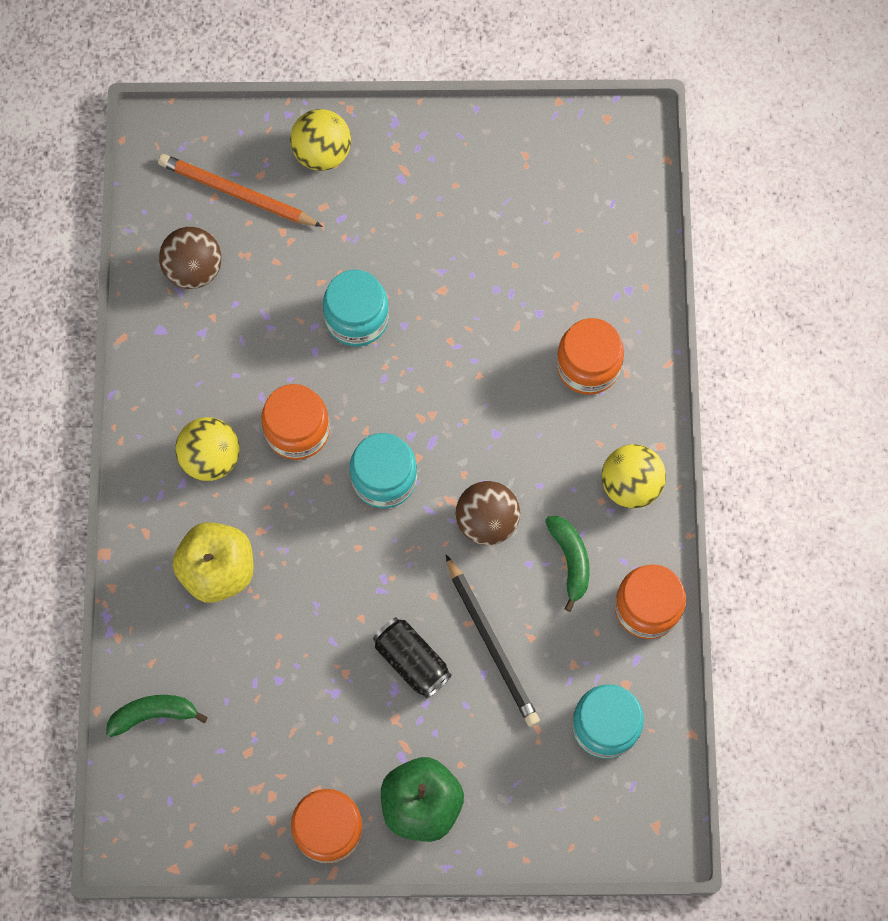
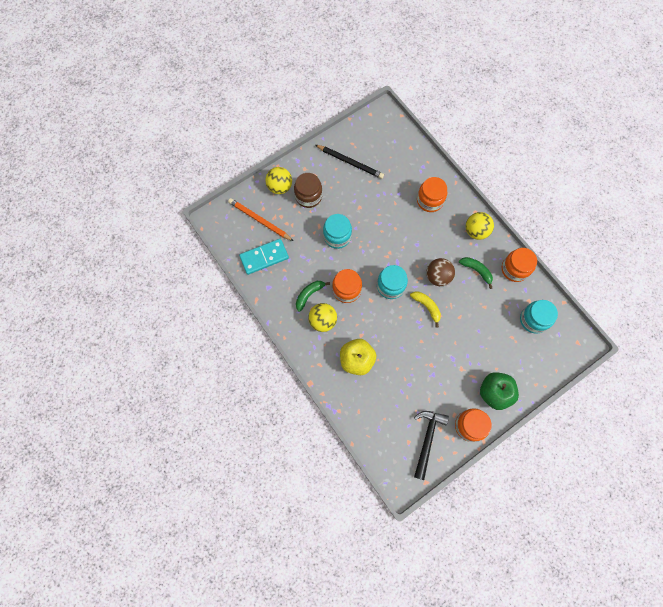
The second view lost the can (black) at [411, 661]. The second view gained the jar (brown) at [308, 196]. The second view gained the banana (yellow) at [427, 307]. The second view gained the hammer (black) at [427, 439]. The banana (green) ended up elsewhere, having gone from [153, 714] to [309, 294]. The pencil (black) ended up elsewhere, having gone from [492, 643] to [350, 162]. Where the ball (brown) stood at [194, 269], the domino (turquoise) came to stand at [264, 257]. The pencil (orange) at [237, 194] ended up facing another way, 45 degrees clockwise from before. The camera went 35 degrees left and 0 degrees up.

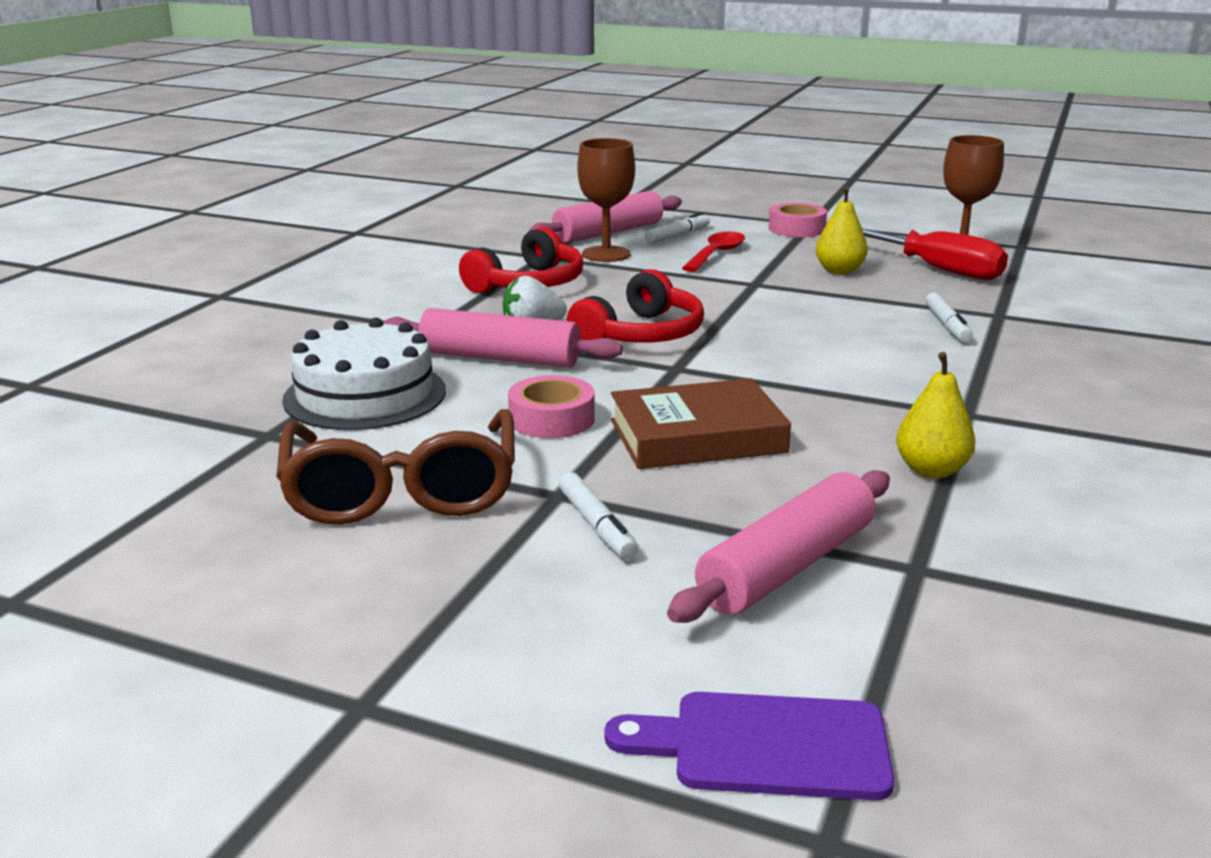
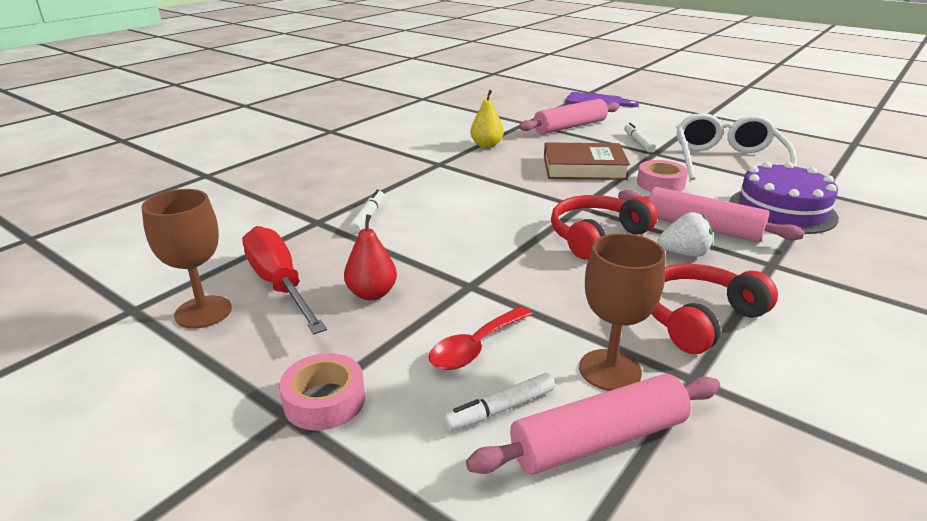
What was the glasses (brown) at [402, 490] turned into the glasses (white) at [727, 161]. What was the cake (white) at [365, 395] turned into the cake (purple) at [782, 210]. What was the pear (yellow) at [839, 271] turned into the pear (red) at [372, 294]. The camera went 165 degrees left and 5 degrees up.

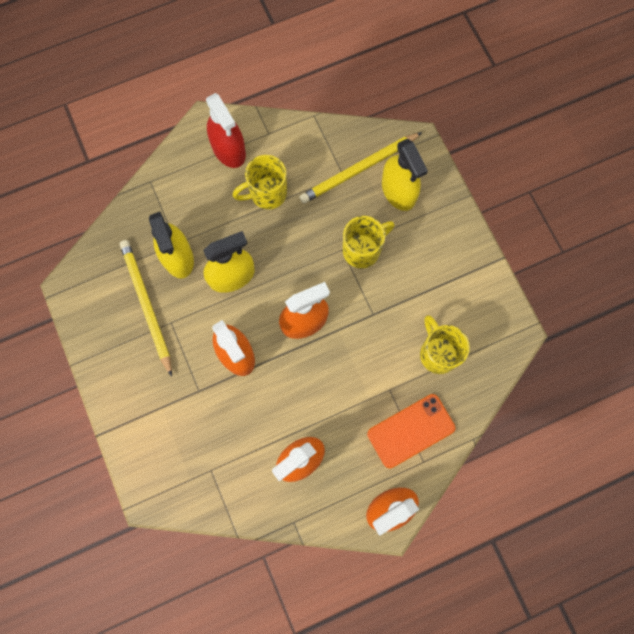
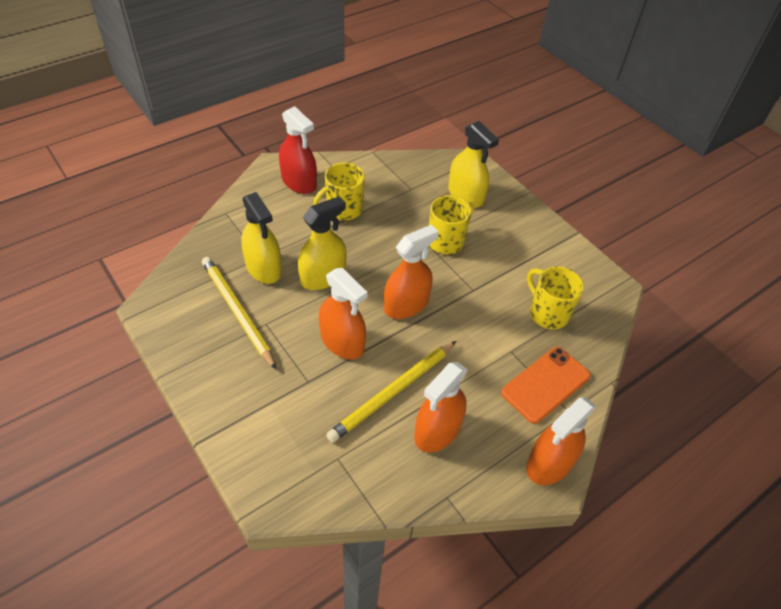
The pencil (yellow) ended up elsewhere, having gone from [359, 169] to [393, 392]. The camera went 15 degrees left and 25 degrees down.

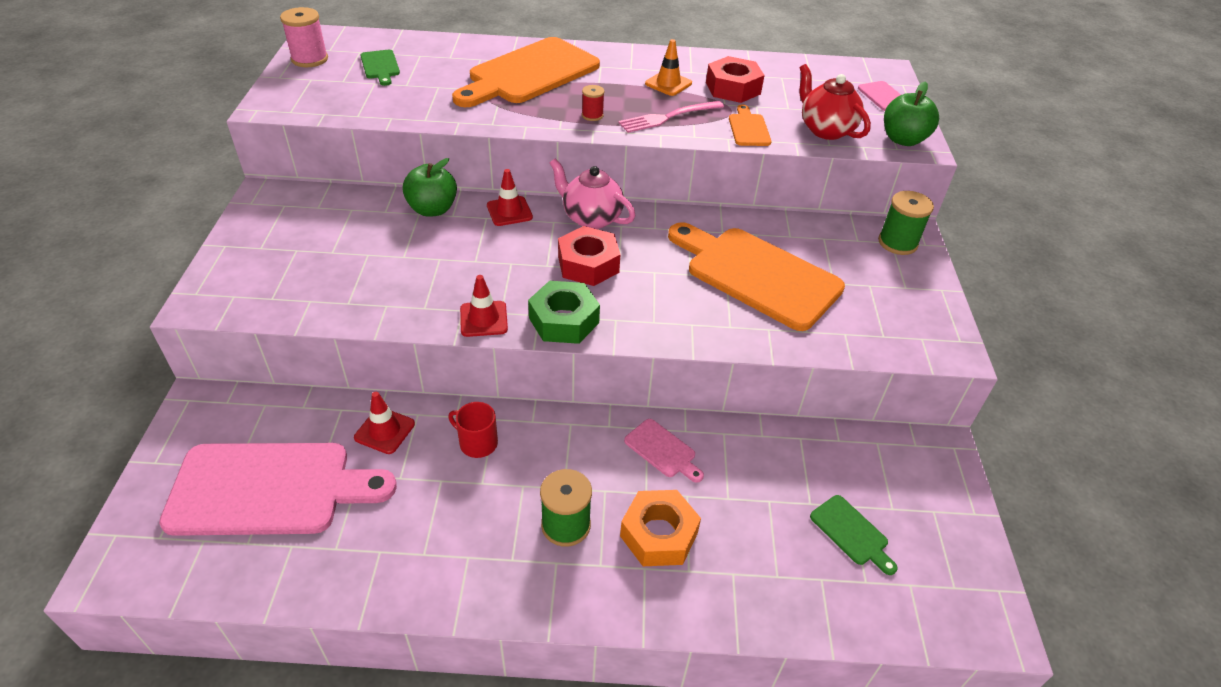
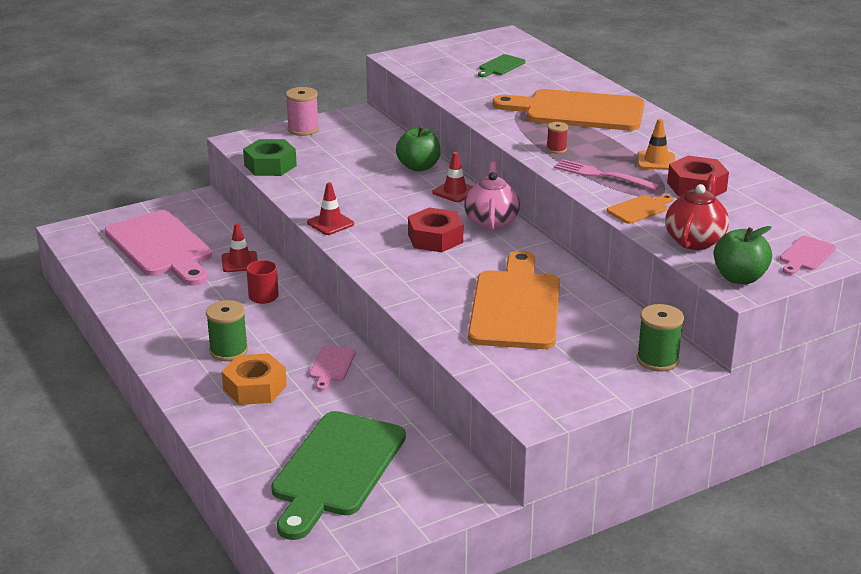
The spool (pink) ended up elsewhere, having gone from [310, 59] to [303, 129]. The nut (green) ended up elsewhere, having gone from [564, 320] to [270, 165]. The size of the cutting board (green) at [851, 533] changed by a factor of 2.33. The camera went 60 degrees right and 15 degrees down.

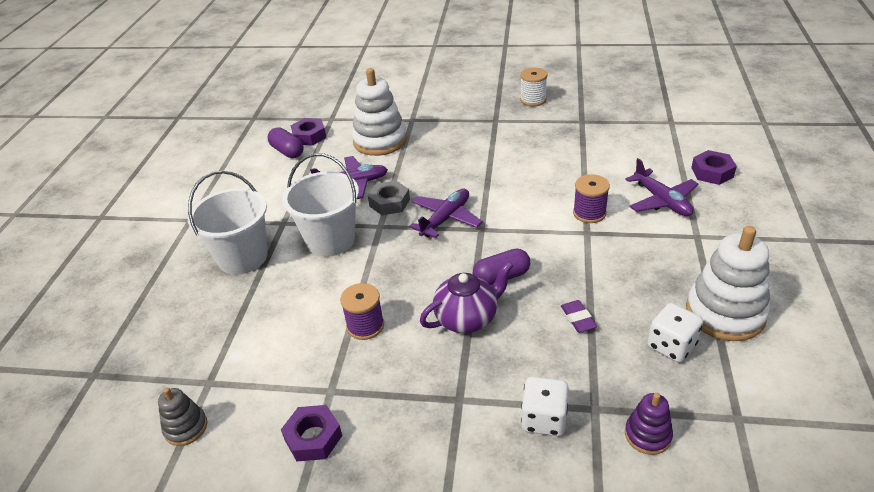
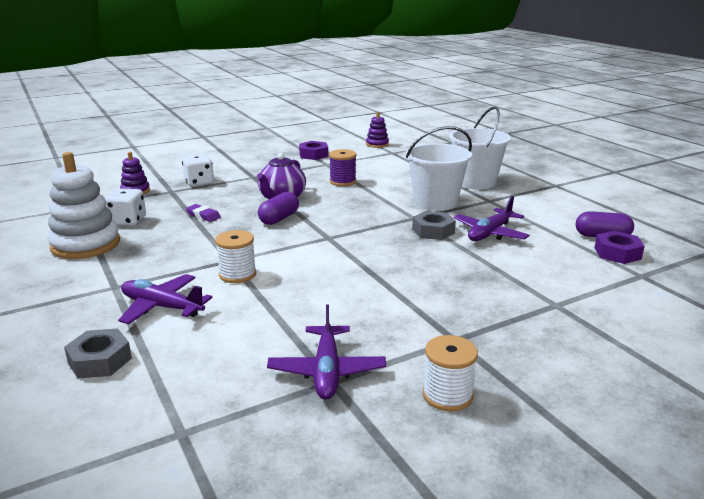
The second view lost the stacking toy (white) at [380, 141]. The plane (purple) ended up elsewhere, having gone from [445, 219] to [327, 371]. What was the stacking toy (grey) at [186, 427] turned into the stacking toy (purple) at [377, 144]. What was the spool (purple) at [589, 213] turned into the spool (white) at [237, 274]. What was the nut (purple) at [712, 172] turned into the nut (grey) at [100, 360]. The camera went 140 degrees right and 15 degrees down.

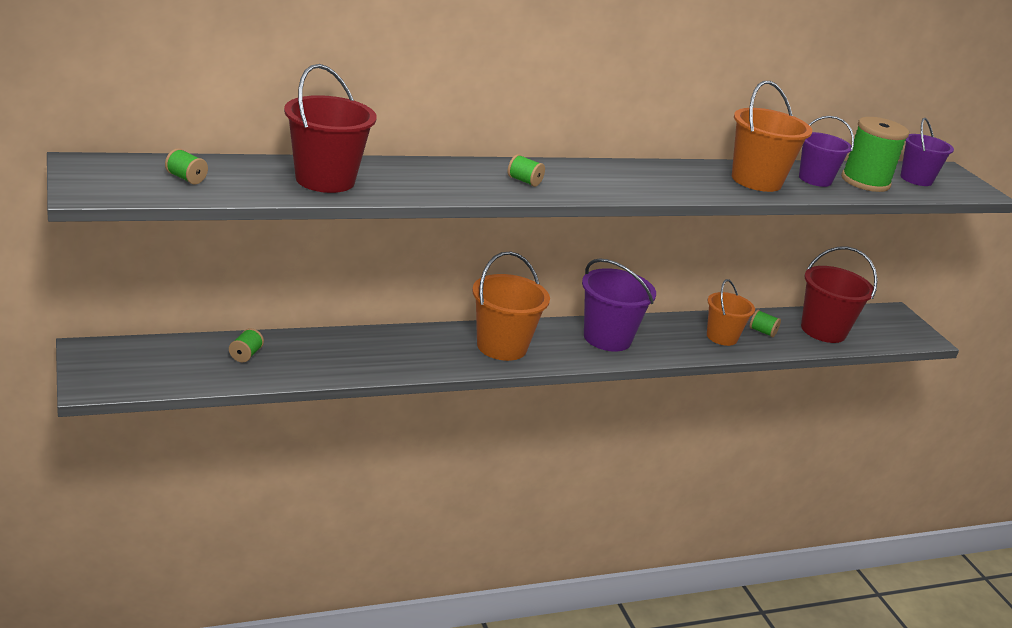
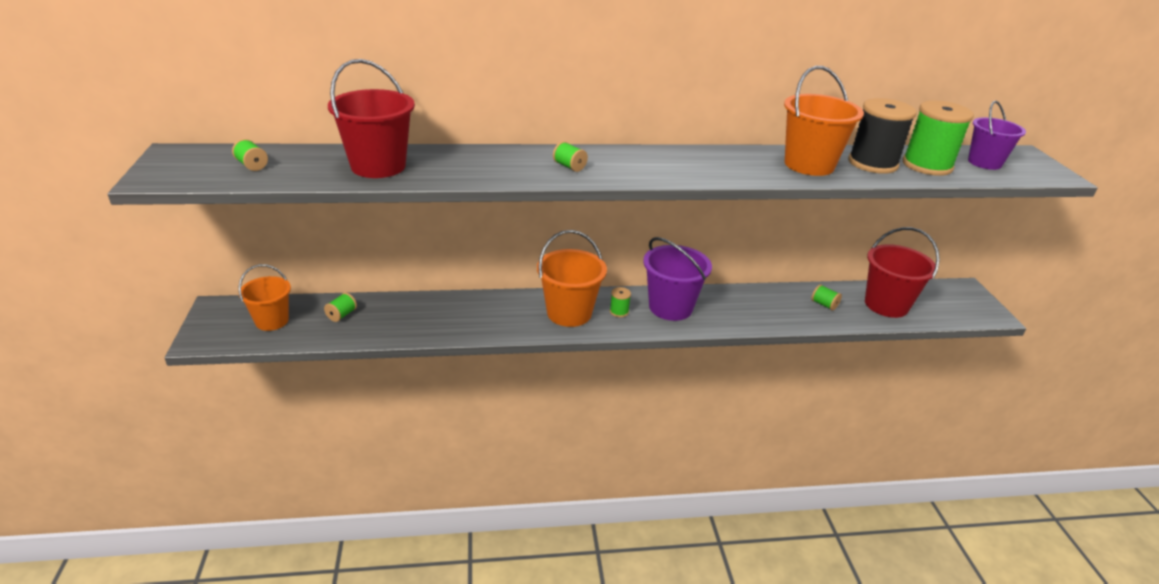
The second view gained the spool (green) at [619, 311]. The bucket (orange) ended up elsewhere, having gone from [721, 337] to [272, 321]. Where the bucket (purple) stood at [815, 179], the spool (black) came to stand at [872, 163]. The camera went 15 degrees right and 5 degrees up.

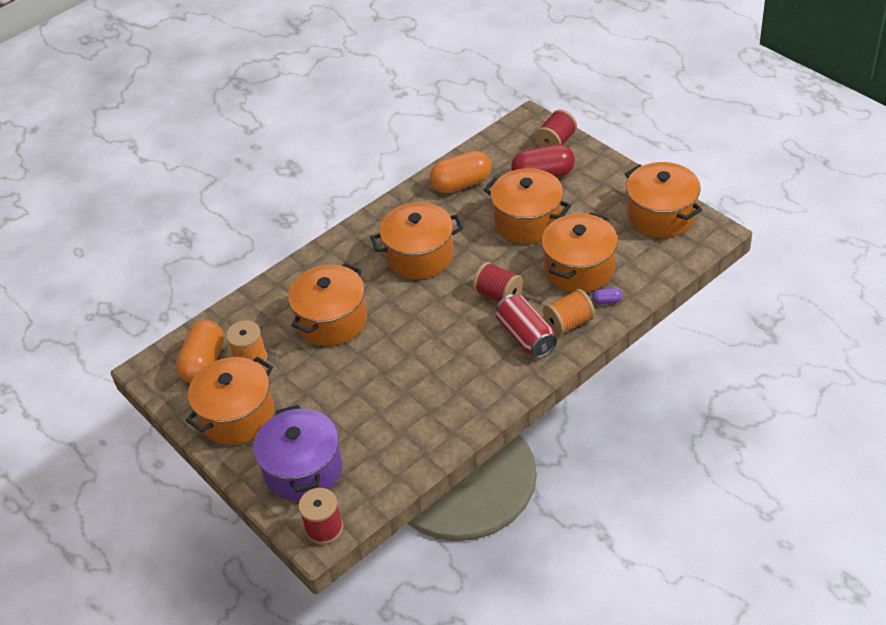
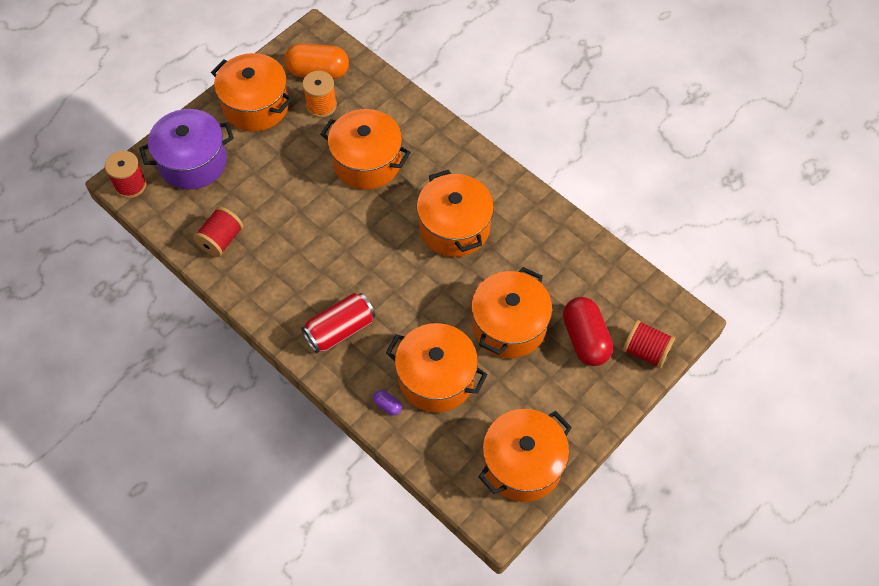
The second view lost the capsule (orange) at [461, 184]. The second view lost the spool (orange) at [569, 323]. The spool (red) ended up elsewhere, having gone from [498, 295] to [221, 240]. The capsule (purple) at [607, 301] ended up facing another way, 45 degrees counterclockwise from before. The camera went 80 degrees right and 15 degrees up.

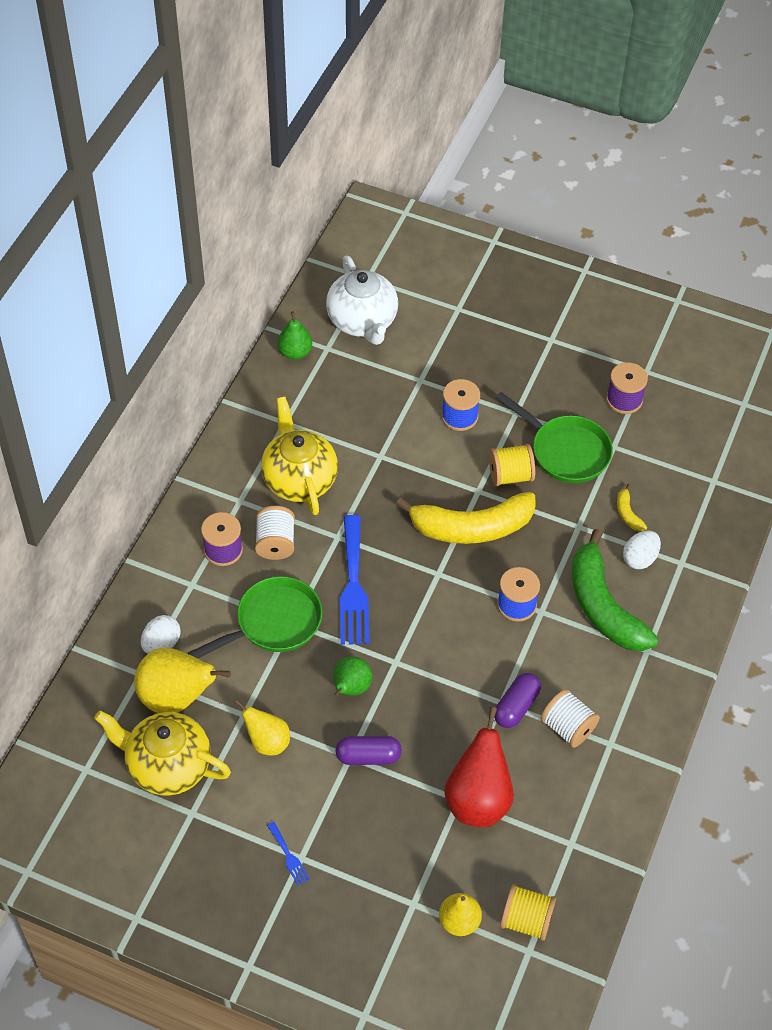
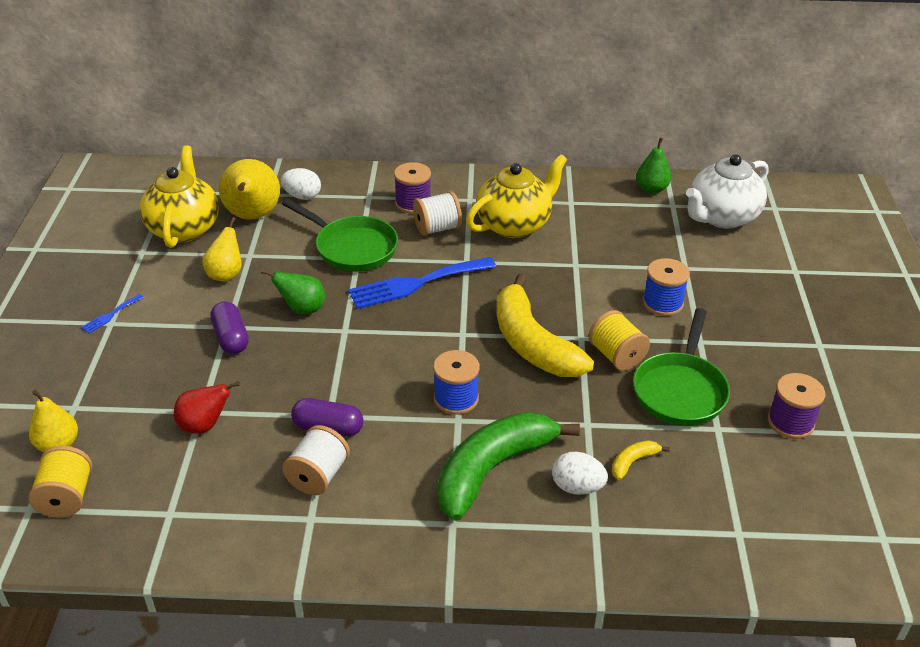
The size of the pear (red) at [478, 800] changed by a factor of 0.60. The camera went 70 degrees right and 15 degrees down.

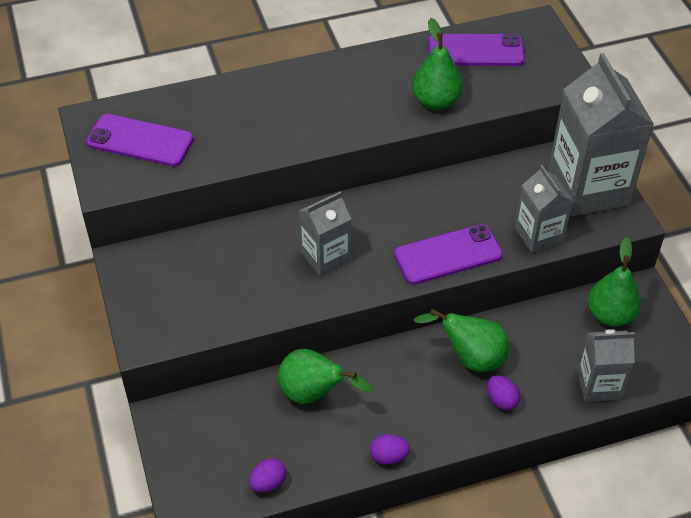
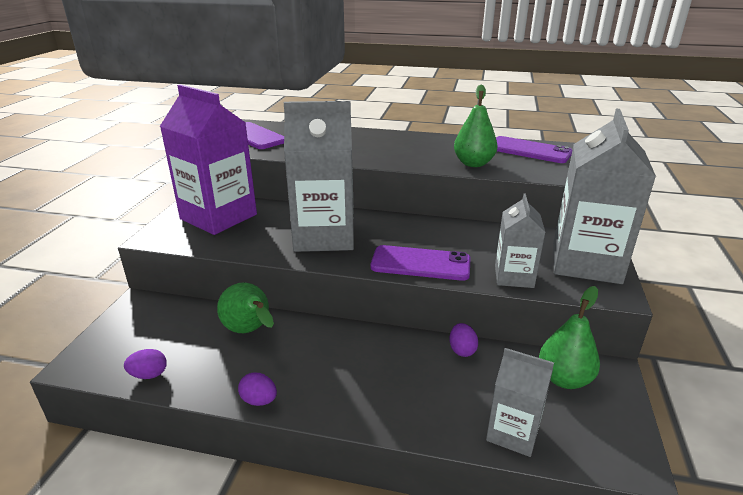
The second view lost the pear (green) at [470, 358]. The second view gained the carton (purple) at [218, 217]. The egg (purple) ended up elsewhere, having gone from [501, 400] to [462, 350]. The size of the carton (grey) at [325, 257] changed by a factor of 1.83. The camera went 30 degrees right and 20 degrees down.

